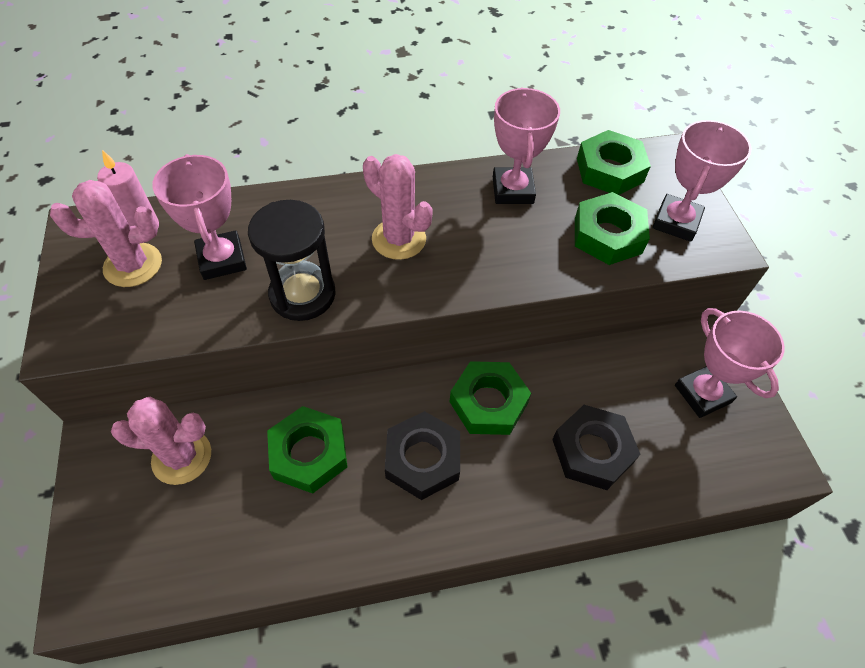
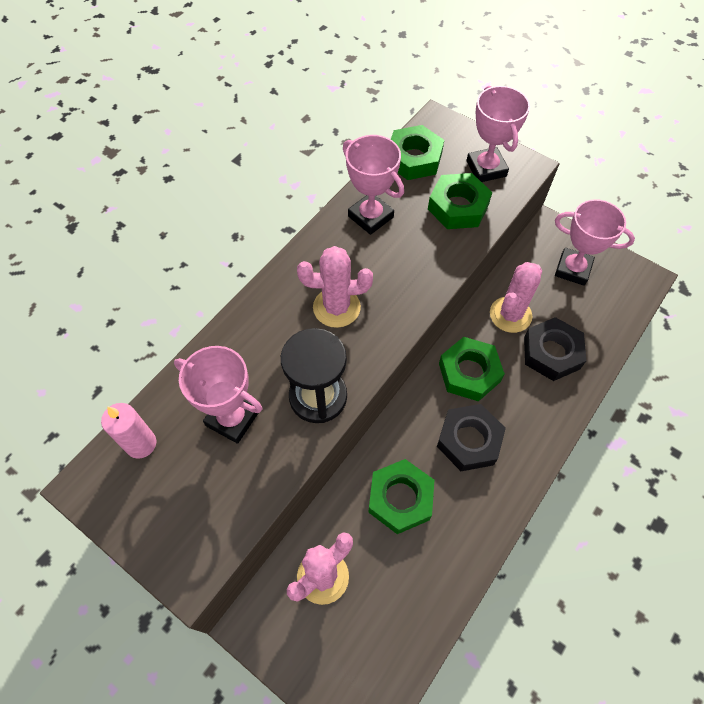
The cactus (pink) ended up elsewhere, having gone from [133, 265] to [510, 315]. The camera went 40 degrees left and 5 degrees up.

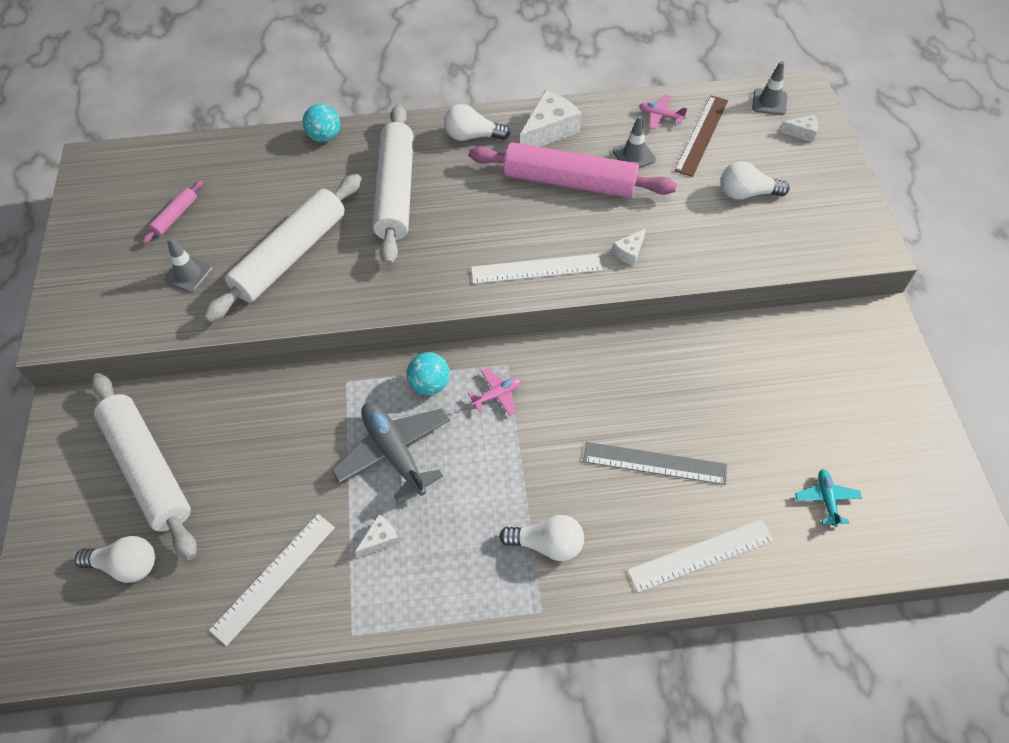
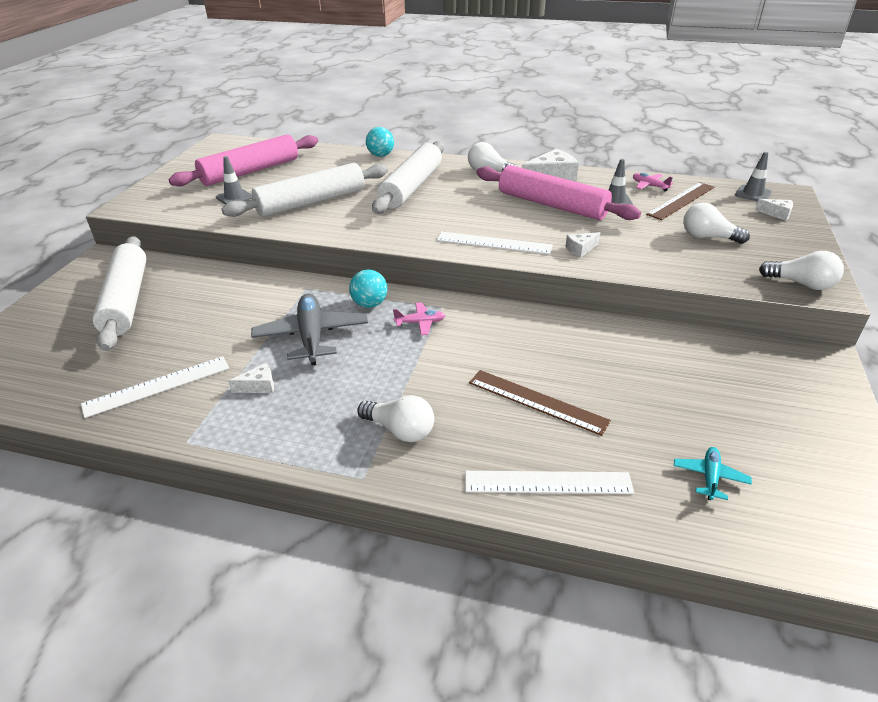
The light bulb (white) ended up elsewhere, having gone from [126, 565] to [801, 284]. What was the ruler (grey) at [654, 463] turned into the ruler (brown) at [537, 401]. The size of the rolling pin (pink) at [175, 216] changed by a factor of 2.32. The camera went 20 degrees right and 20 degrees down.

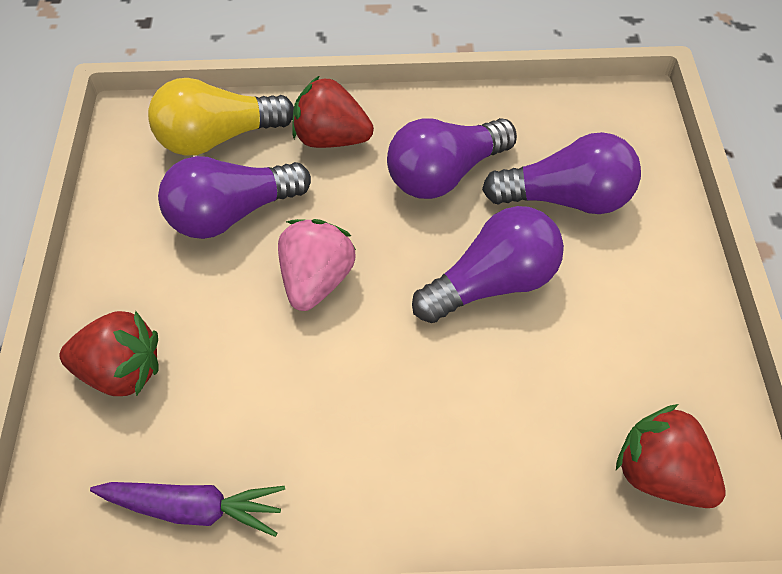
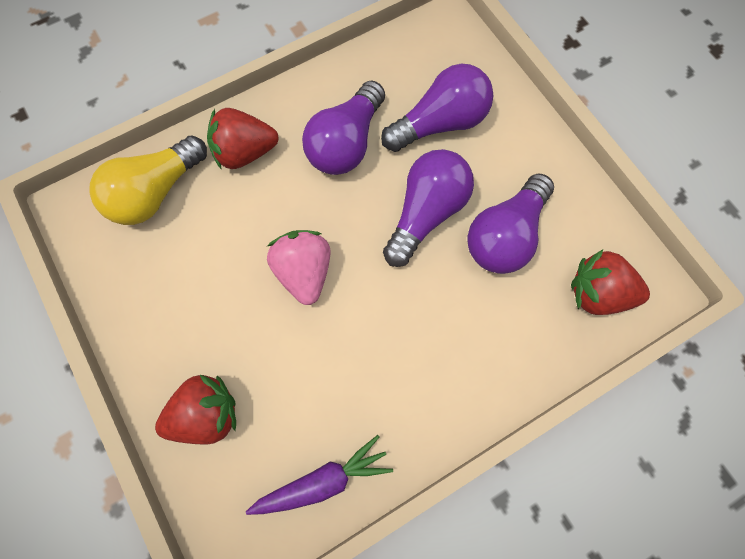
The light bulb (purple) ended up elsewhere, having gone from [232, 214] to [505, 236]. The camera went 30 degrees left and 15 degrees up.

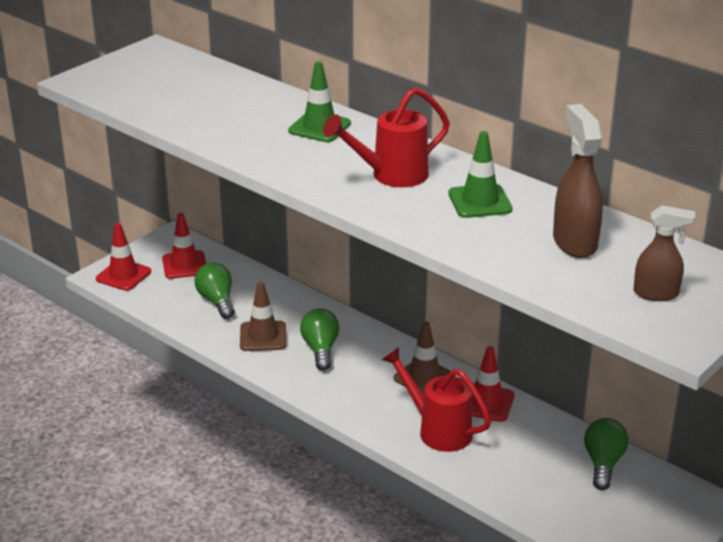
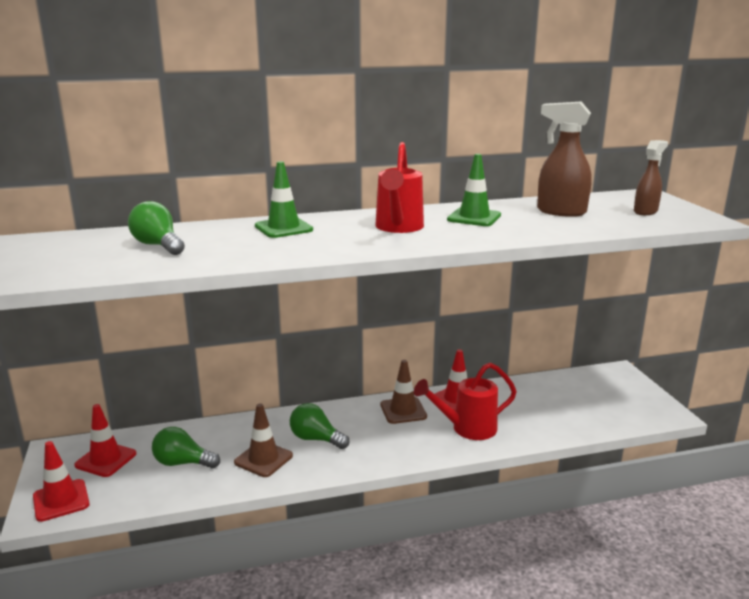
The light bulb (green) ended up elsewhere, having gone from [603, 463] to [158, 245]. The camera went 55 degrees left and 10 degrees down.

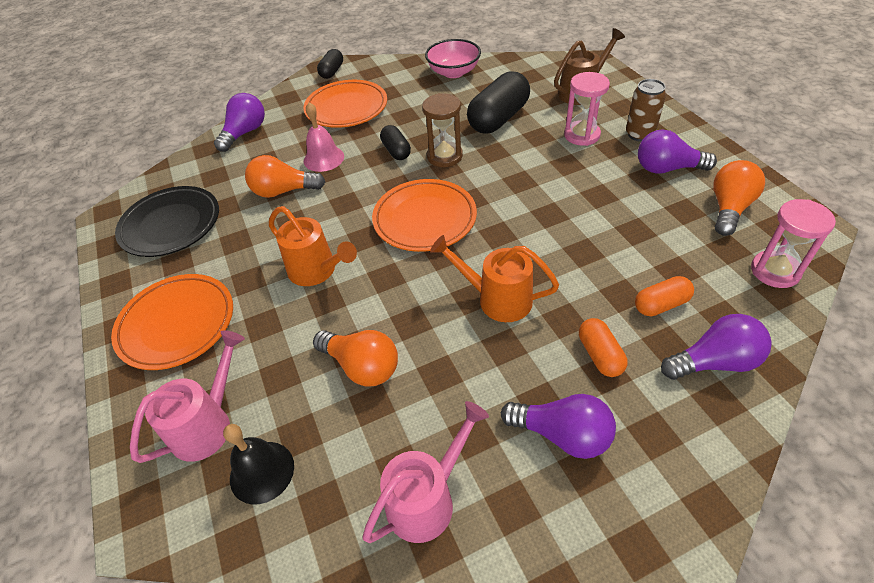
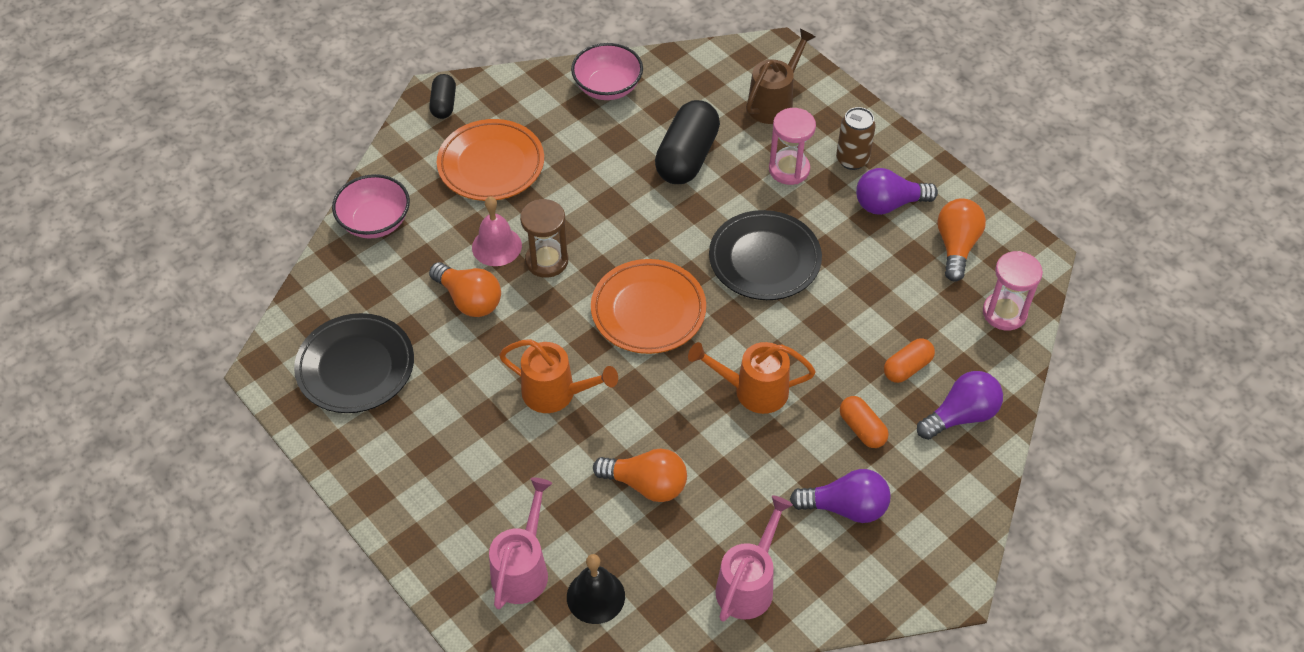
The second view lost the plate (orange) at [177, 324]. The second view lost the capsule (black) at [396, 151]. The second view gained the plate (black) at [764, 259]. The hourglass (brown) ended up elsewhere, having gone from [444, 156] to [547, 261]. Where the light bulb (purple) stood at [245, 133], the bowl (pink) came to stand at [375, 222]. The light bulb (orange) at [283, 191] ended up facing another way, 120 degrees counterclockwise from before. The camera went 20 degrees left and 5 degrees up.

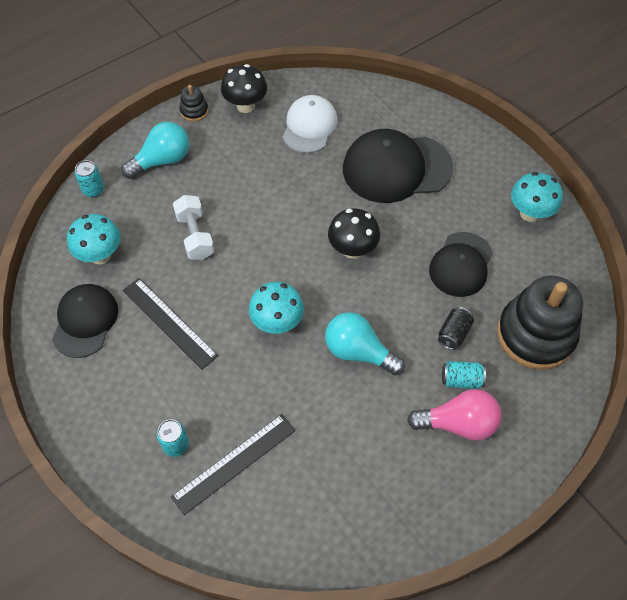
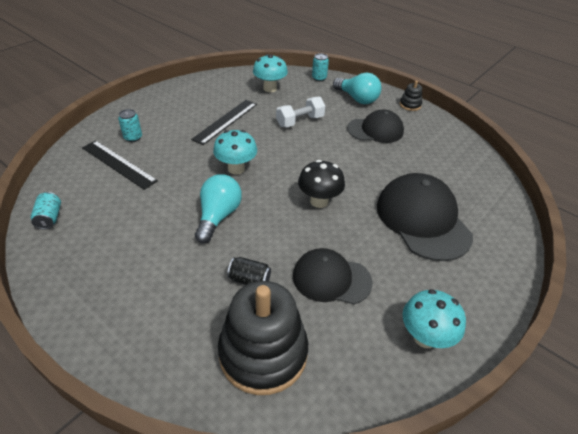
The second view lost the mushroom (black) at [245, 106]. The second view lost the cap (white) at [309, 126]. The second view lost the light bulb (pink) at [458, 423]. The cap (black) ended up elsewhere, having gone from [85, 321] to [375, 130]. The can (turquoise) ended up elsewhere, having gone from [461, 380] to [50, 218]. The camera went 75 degrees right and 15 degrees down.

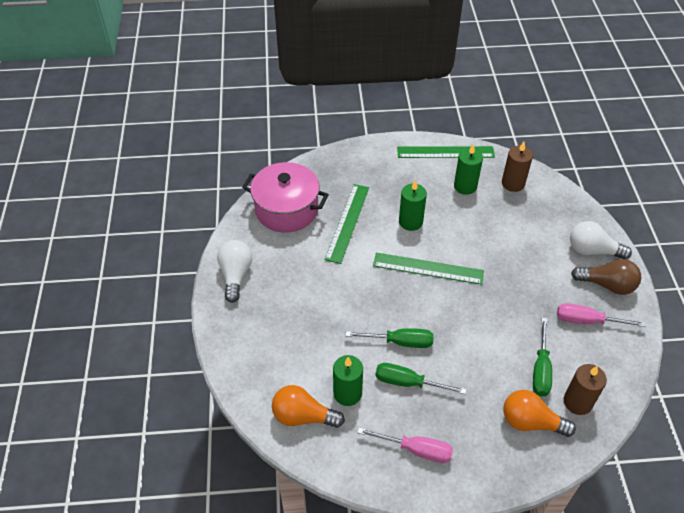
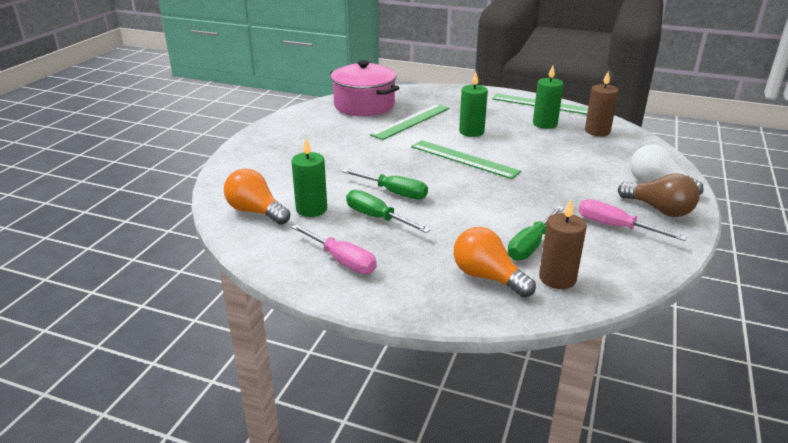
The second view lost the light bulb (white) at [235, 275]. The camera went 25 degrees right and 20 degrees down.

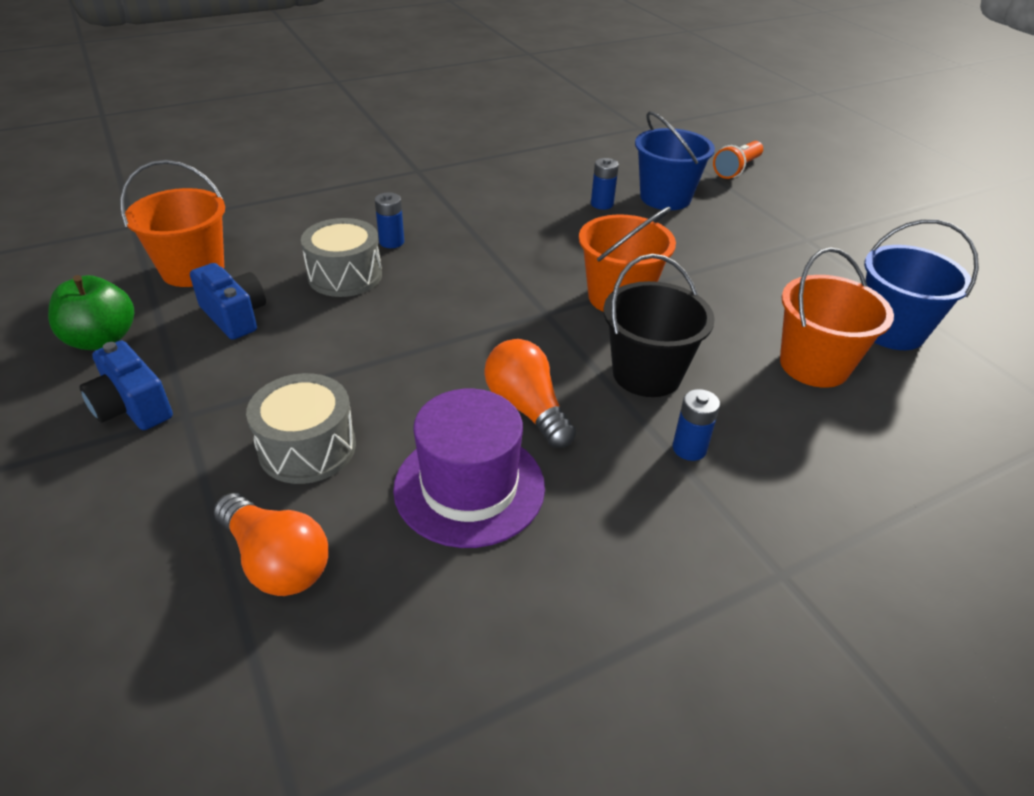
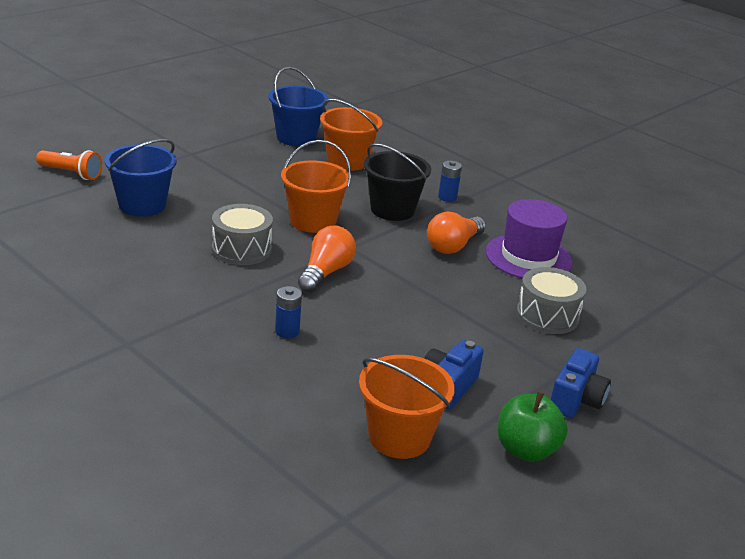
The second view lost the battery (blue) at [602, 204]. The light bulb (orange) ended up elsewhere, having gone from [276, 561] to [325, 272]. The drum (grey) ended up elsewhere, having gone from [345, 275] to [241, 249]. The camera went 110 degrees left and 10 degrees down.

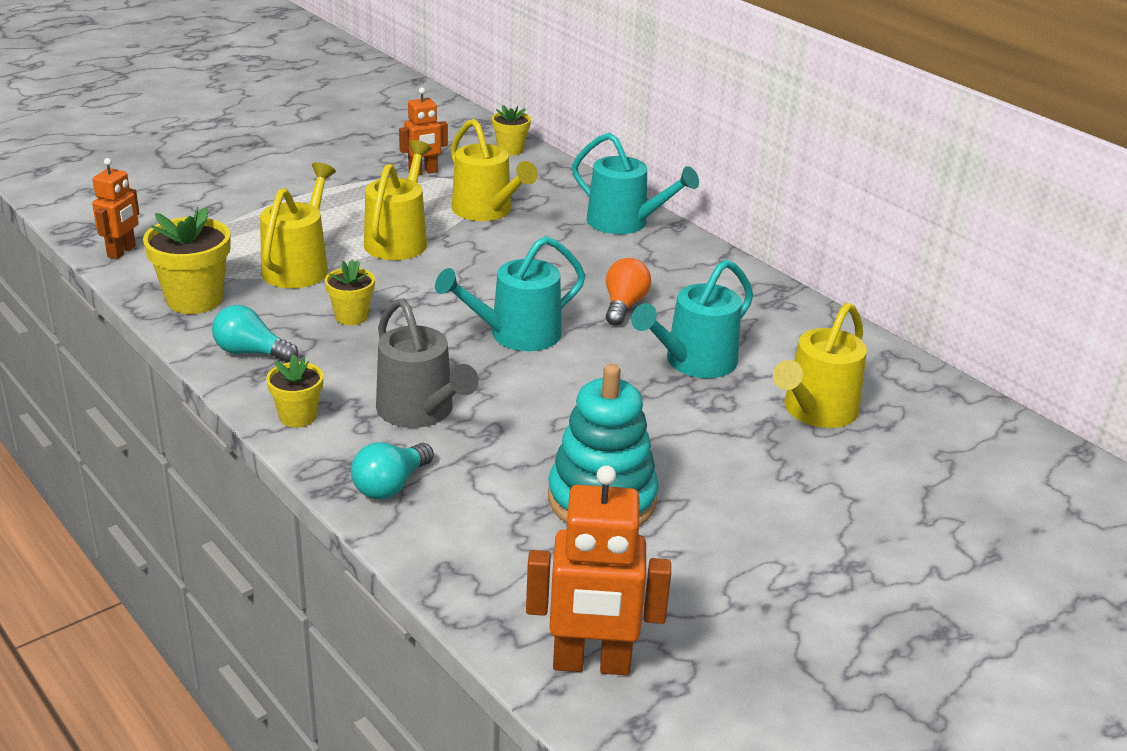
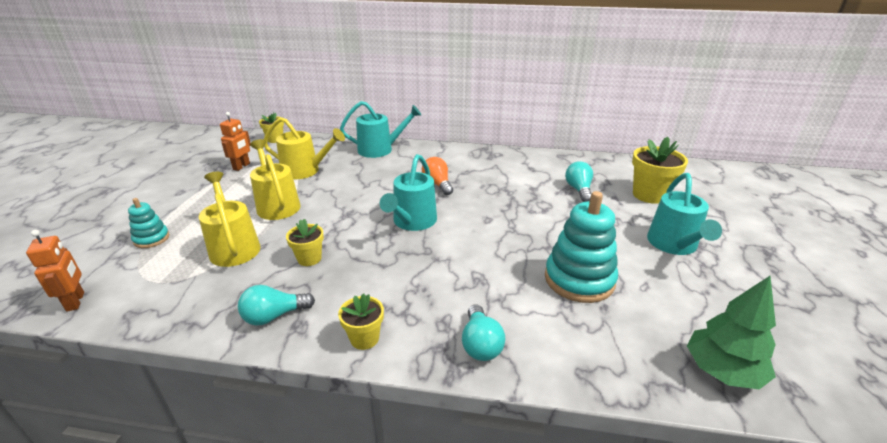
The second view lost the watering can (grey) at [420, 411]. The second view gained the stacking toy (turquoise) at [151, 239]. The flower pot (yellow) ended up elsewhere, having gone from [194, 300] to [649, 195]. The watering can (turquoise) ended up elsewhere, having gone from [694, 362] to [674, 245]. Where the robot (orange) stood at [591, 664], the tree (green) came to stand at [722, 371]. Where the watering can (yellow) stood at [816, 411], the light bulb (turquoise) came to stand at [579, 190]. The camera went 40 degrees left and 0 degrees up.

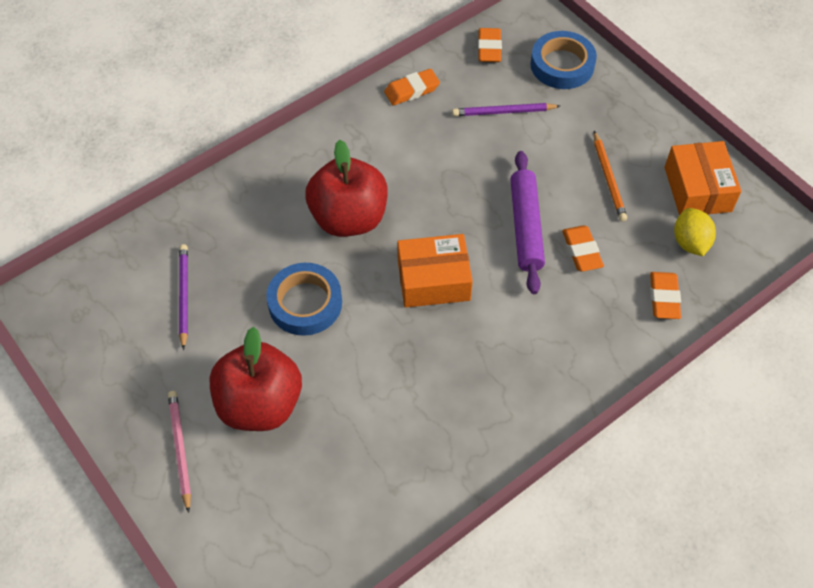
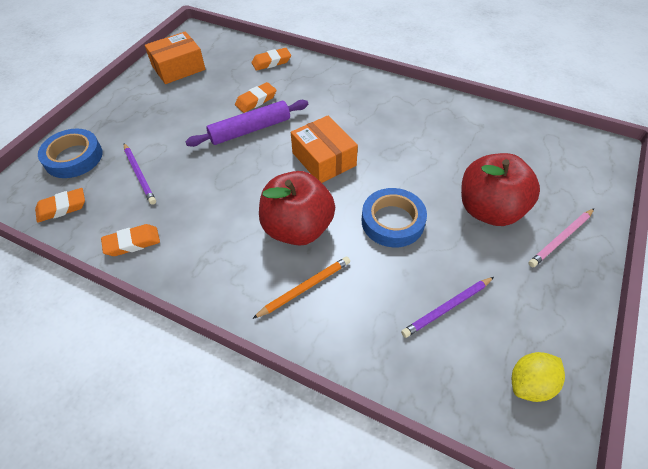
The pencil (orange) ended up elsewhere, having gone from [608, 178] to [304, 288]. The lemon (yellow) ended up elsewhere, having gone from [690, 242] to [530, 384]. The eraser (orange) at [411, 90] ended up facing another way, 60 degrees counterclockwise from before. The camera went 115 degrees left and 5 degrees down.

